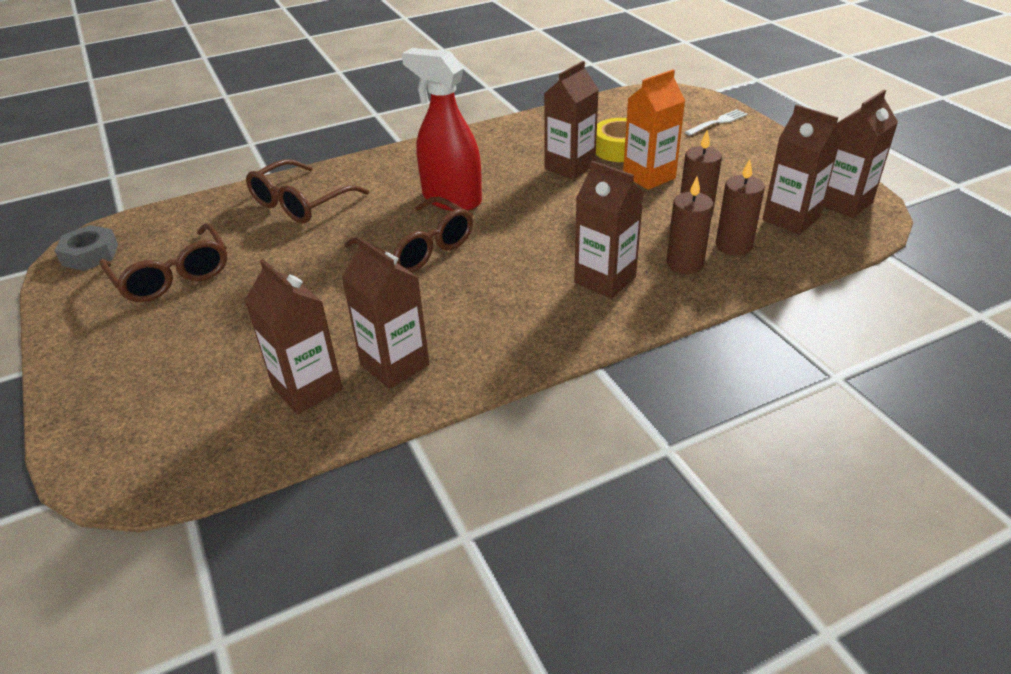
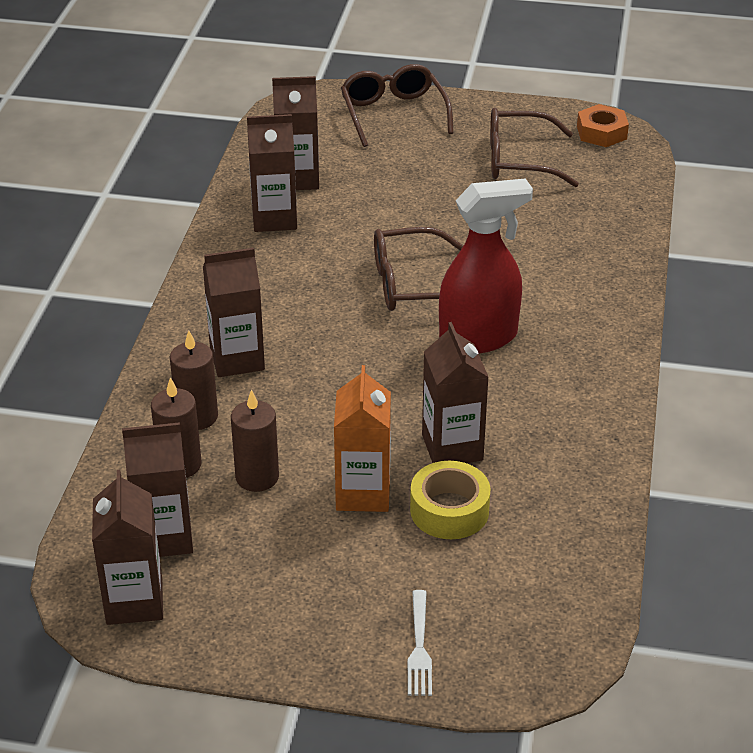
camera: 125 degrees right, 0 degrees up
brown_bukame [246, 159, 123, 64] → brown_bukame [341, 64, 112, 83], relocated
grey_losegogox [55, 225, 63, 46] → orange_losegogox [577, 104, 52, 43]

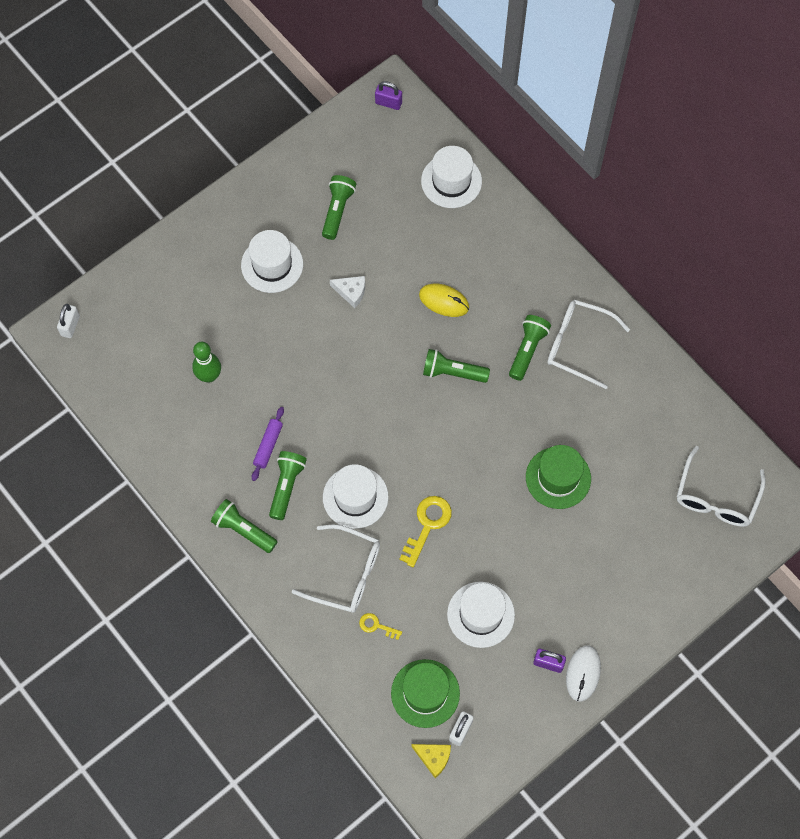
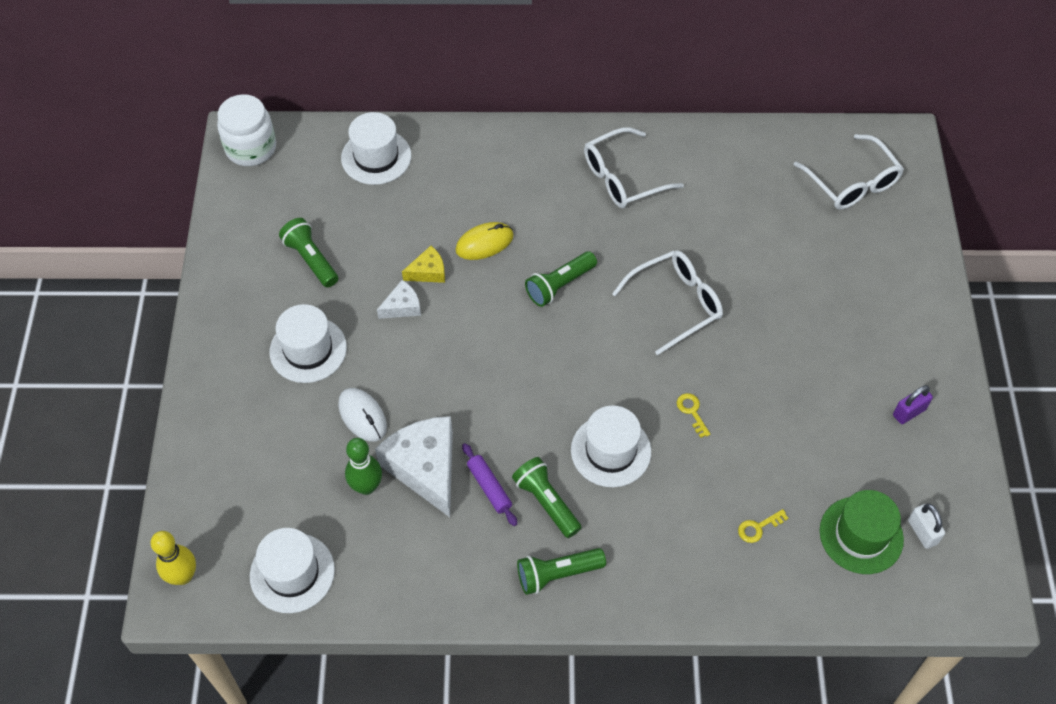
camera: 50 degrees left, 10 degrees down
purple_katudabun [375, 81, 27, 29] → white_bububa [217, 94, 59, 72]
white_katudabun [57, 304, 23, 34] → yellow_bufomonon [151, 531, 45, 54]
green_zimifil [509, 315, 42, 66] → -
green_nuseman [526, 445, 65, 64] → -
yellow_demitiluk [400, 496, 52, 71] → yellow_demitiluk [677, 393, 33, 45], x0.56
white_bukame [292, 524, 88, 89] → white_bukame [612, 250, 111, 105], relocated
white_nuseman [447, 582, 68, 66] → white_nuseman [250, 528, 85, 85], relocated
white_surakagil [566, 645, 35, 57] → white_surakagil [338, 388, 49, 54], relocated
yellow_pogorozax [411, 744, 40, 34] → yellow_pogorozax [402, 246, 43, 37], relocated
- → white_pogorozax [375, 416, 78, 101]

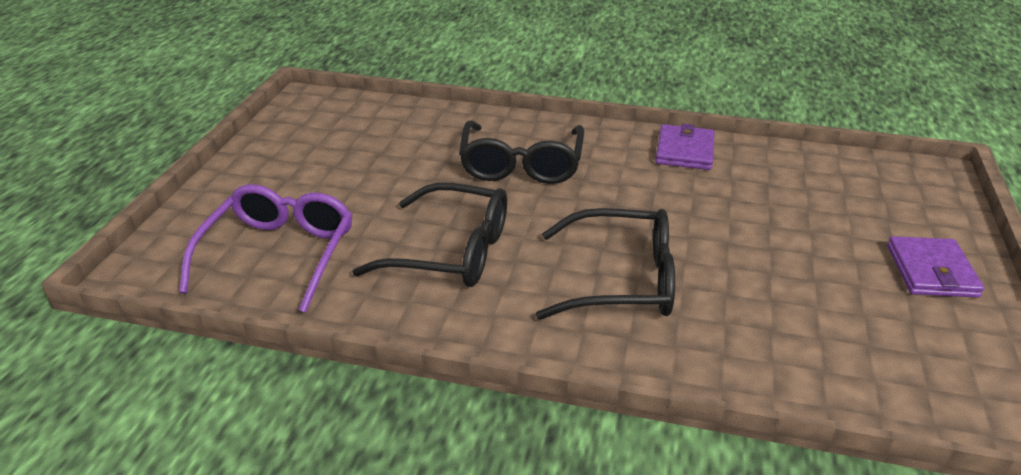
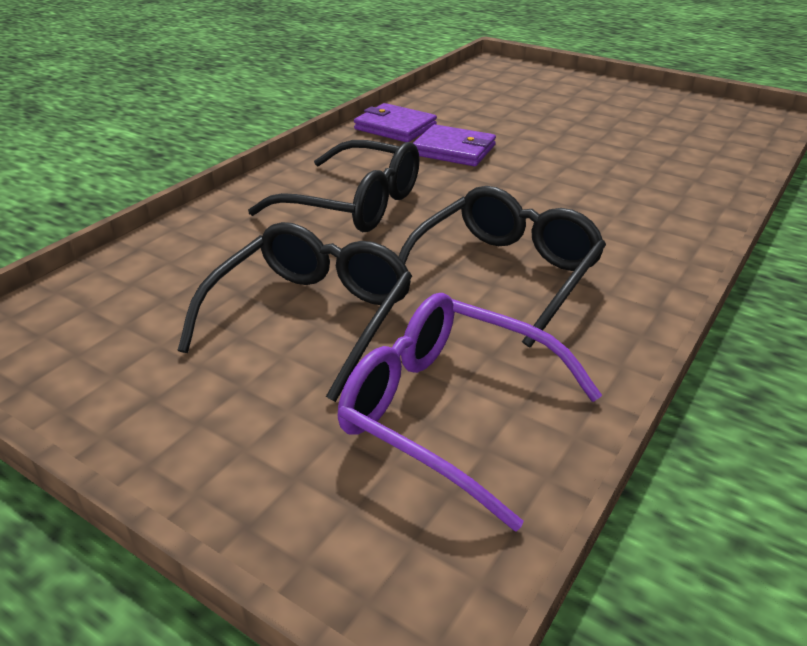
camera: 70 degrees left, 0 degrees up
black_bukame [536, 208, 139, 112] → black_bukame [178, 222, 234, 180], relocated
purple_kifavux [887, 236, 97, 62] → purple_kifavux [413, 124, 83, 42], relocated

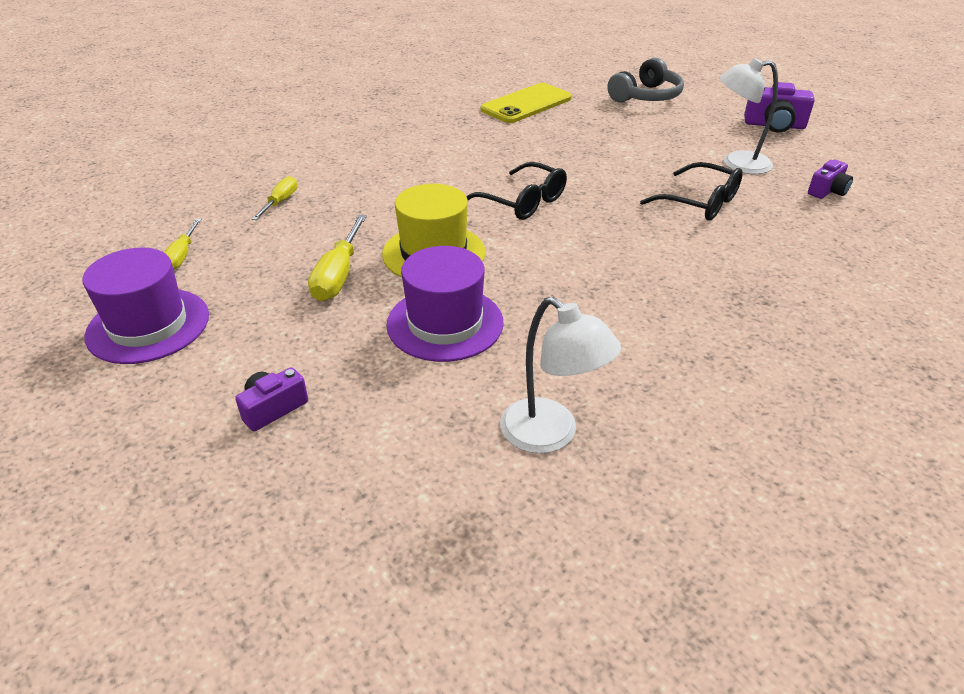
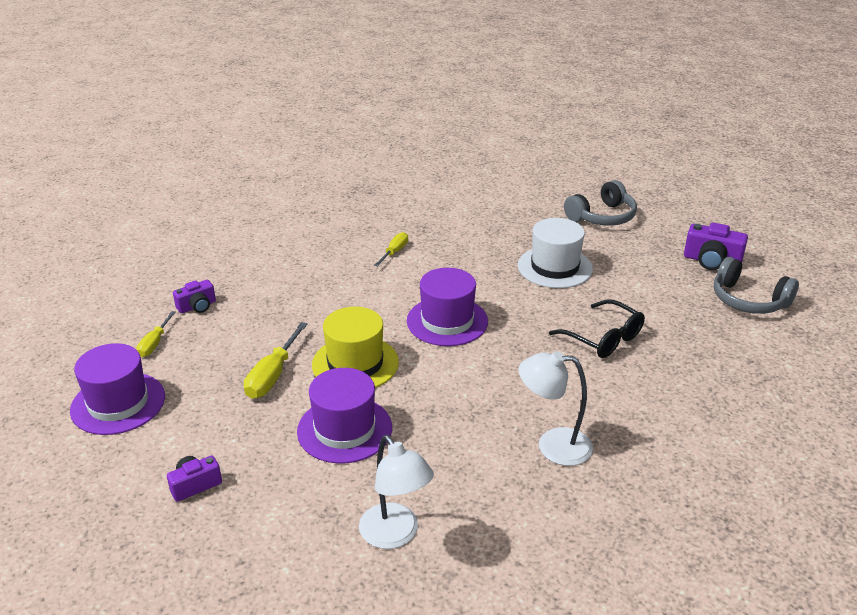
camera: 10 degrees right, 5 degrees down
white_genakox [719, 58, 59, 116] → white_genakox [519, 351, 74, 115], relocated
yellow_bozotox [481, 83, 91, 40] → -
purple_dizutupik [808, 160, 45, 39] → purple_dizutupik [173, 280, 43, 33], relocated
black_bukame [466, 162, 101, 58] → purple_nuseman [407, 268, 81, 78]
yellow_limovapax [252, 176, 45, 44] → yellow_limovapax [374, 232, 34, 34], relocated
- → white_nuseman [518, 218, 75, 70]
- → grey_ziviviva [714, 257, 85, 57]

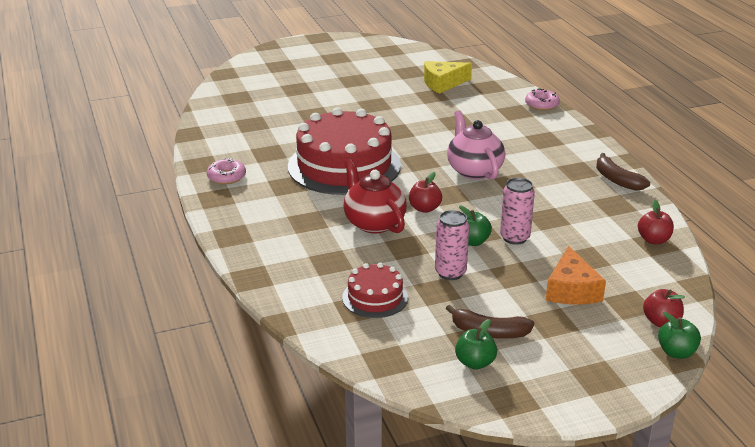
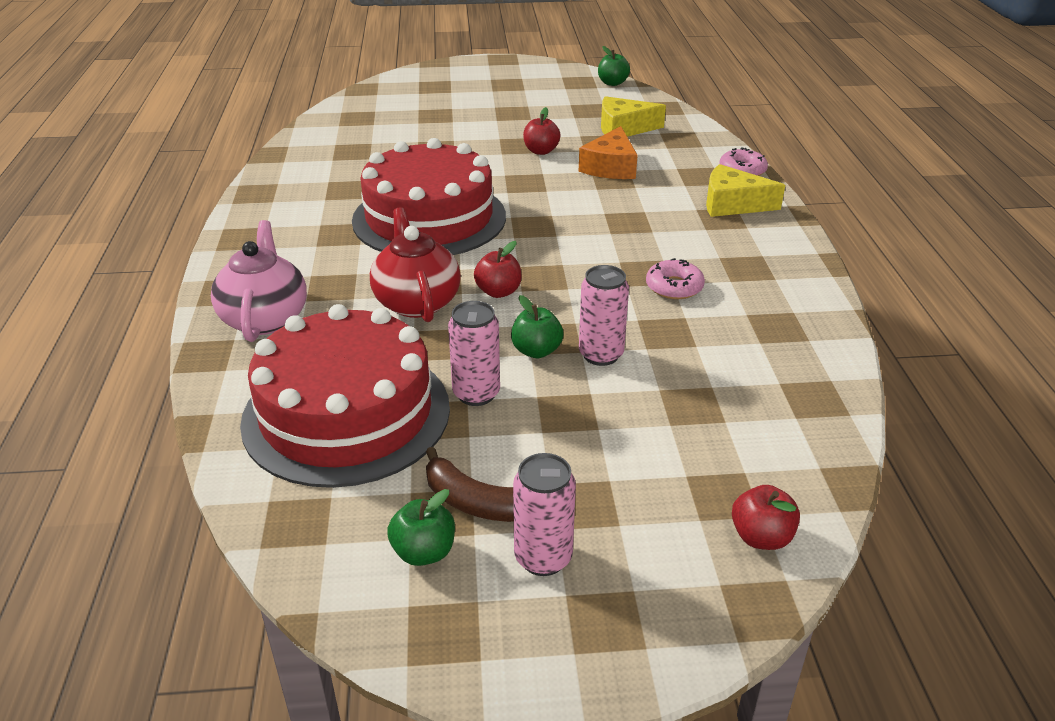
camera: 15 degrees right, 5 degrees up
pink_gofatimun [447, 111, 58, 69] → pink_gofatimun [211, 220, 96, 122], relocated
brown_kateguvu [596, 153, 54, 38] → -
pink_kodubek [207, 158, 39, 26] → pink_kodubek [646, 258, 59, 41], relocated
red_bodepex [638, 200, 36, 44] → red_bodepex [523, 107, 37, 48], relocated
orange_pogorozax [546, 246, 60, 59] → orange_pogorozax [579, 126, 59, 53], relocated
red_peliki [342, 263, 66, 55] → red_peliki [240, 304, 210, 184], x2.09
green_bodepex [658, 312, 43, 47] → green_bodepex [598, 46, 32, 40], relocated
- → yellow_pogorozax [706, 164, 79, 53]
- → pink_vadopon [513, 453, 63, 123]

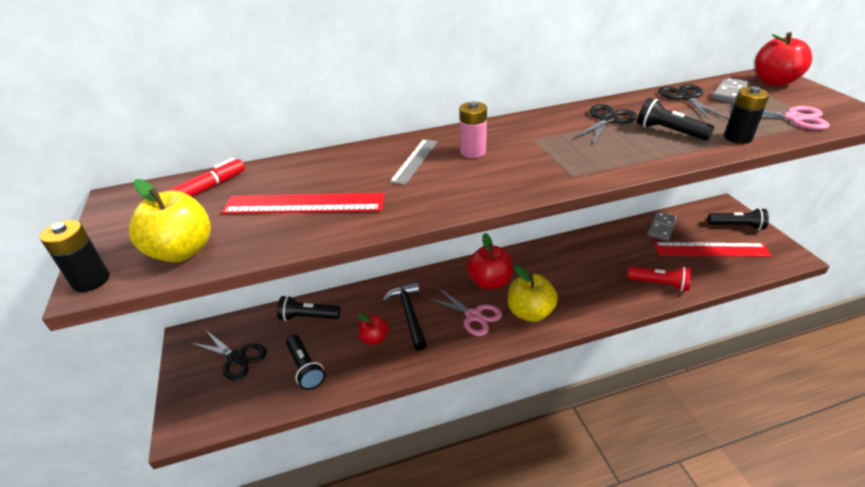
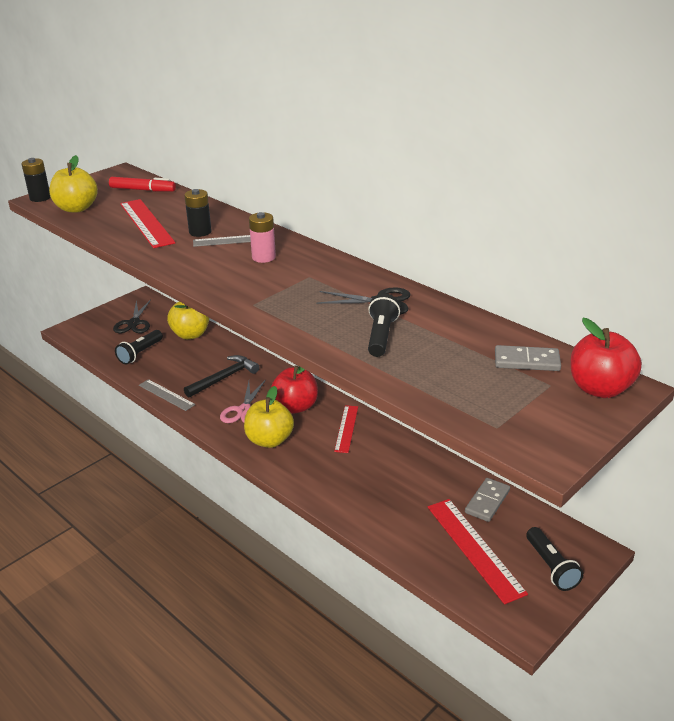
camera: 60 degrees right, 5 degrees down
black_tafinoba [658, 84, 71, 37] → -
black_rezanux [724, 86, 46, 58] → black_rezanux [184, 189, 27, 48], relocated
pink_tafinoba [727, 106, 103, 24] → -
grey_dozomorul [648, 212, 29, 29] → grey_dozomorul [465, 478, 45, 44], 60 degrees counterclockwise
red_zimifil [628, 267, 64, 24] → -
black_zimifil [277, 296, 63, 25] → yellow_bodepex [167, 302, 42, 37]
red_bodepex [358, 314, 30, 31] → -
- → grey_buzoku [139, 379, 56, 32]
- → red_buzoku [334, 405, 24, 48]

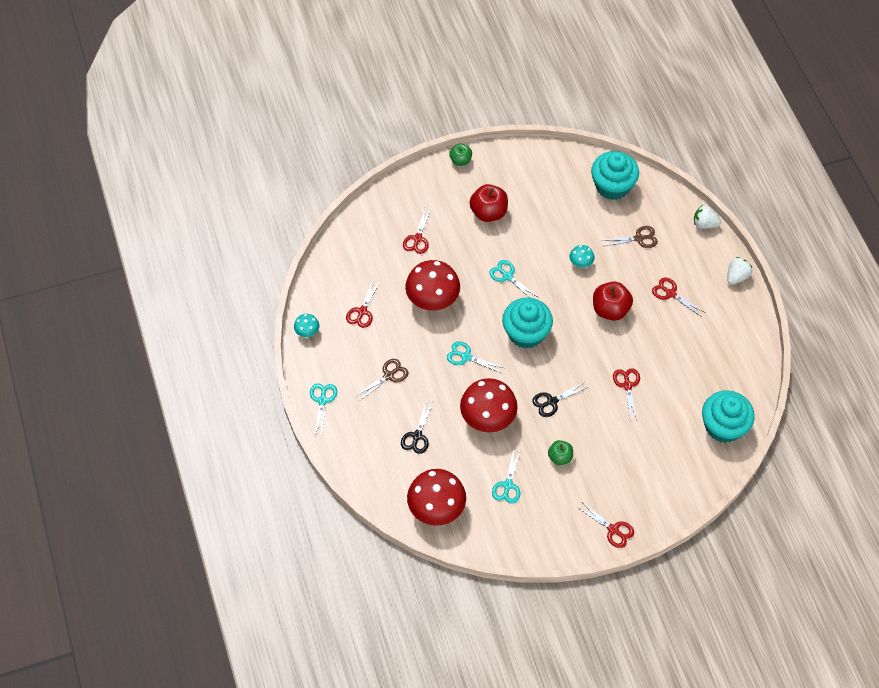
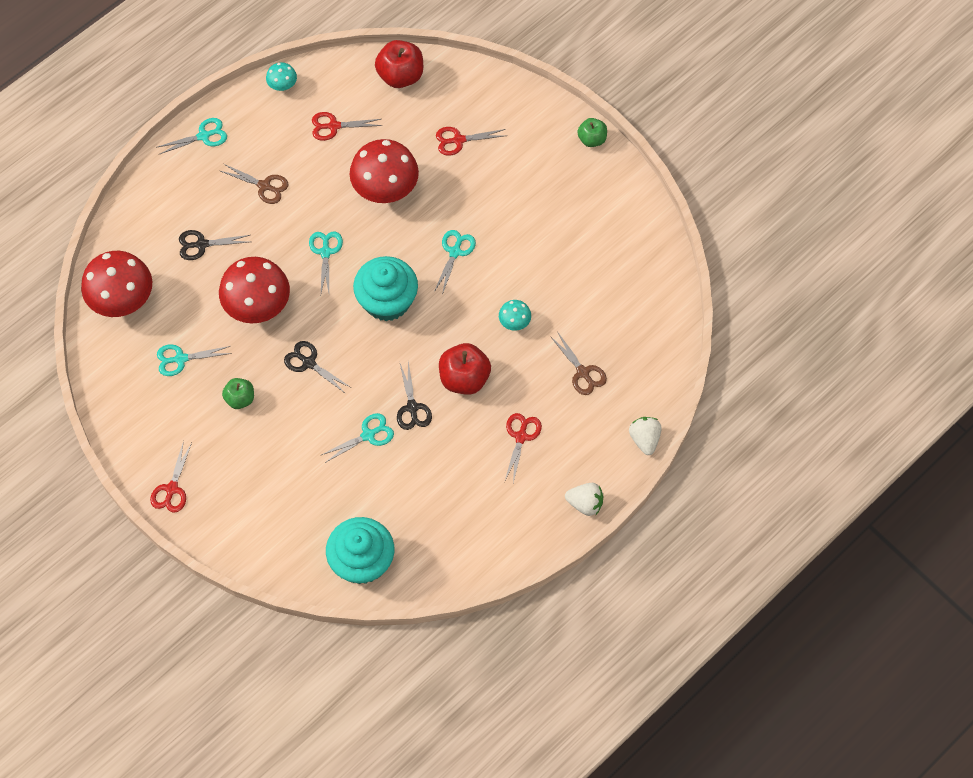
camera: 65 degrees right, 5 degrees up
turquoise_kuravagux [591, 151, 48, 49] → -
red_bodepex [470, 184, 38, 38] → red_bodepex [375, 40, 48, 48], relocated
red_tafinoba [613, 368, 27, 53] → turquoise_tafinoba [322, 413, 72, 50]
- → black_tafinoba [397, 362, 35, 68]

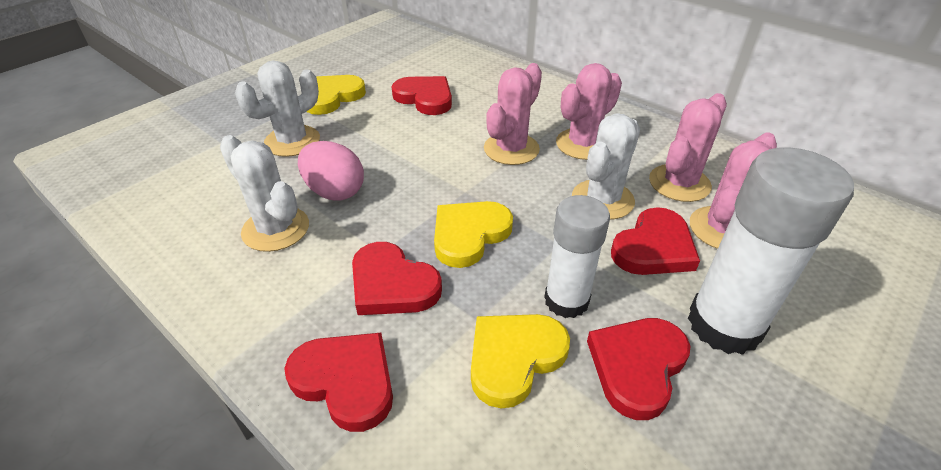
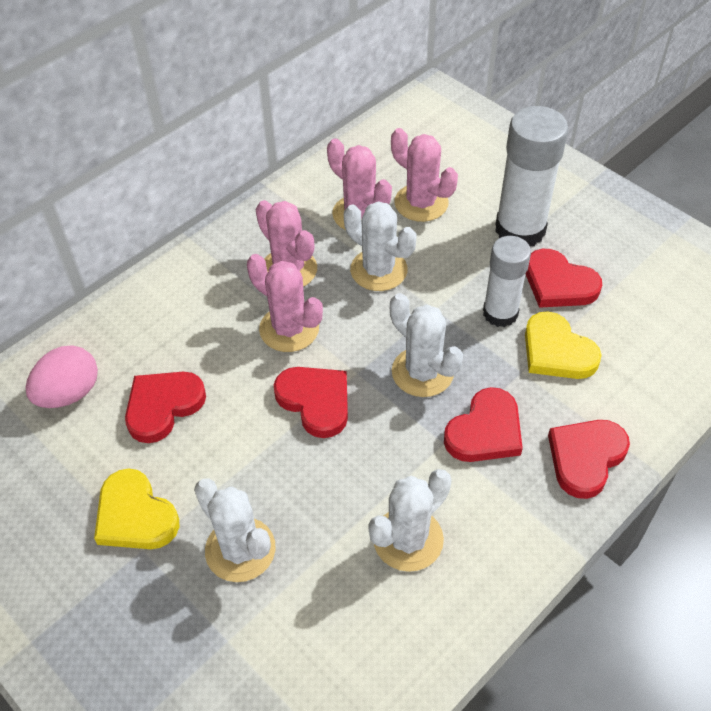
camera: 85 degrees left, 10 degrees up
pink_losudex [298, 141, 66, 59] → pink_losudex [26, 345, 72, 63], relocated
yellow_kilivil [434, 201, 79, 67] → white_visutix [390, 293, 73, 104]
red_kilivil [611, 207, 89, 68] → red_kilivil [274, 367, 74, 71], relocated

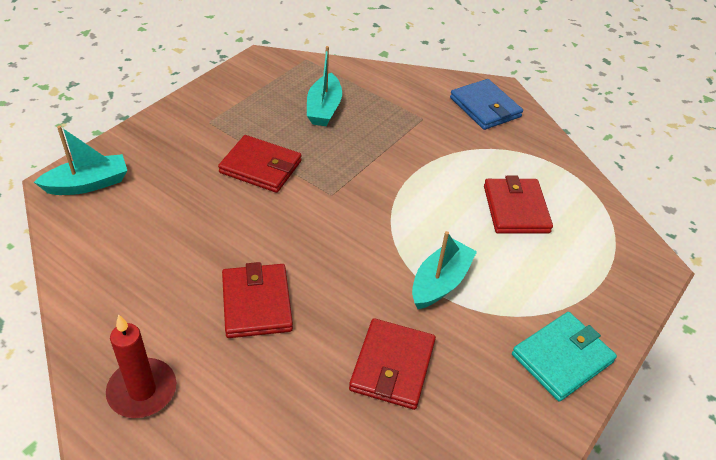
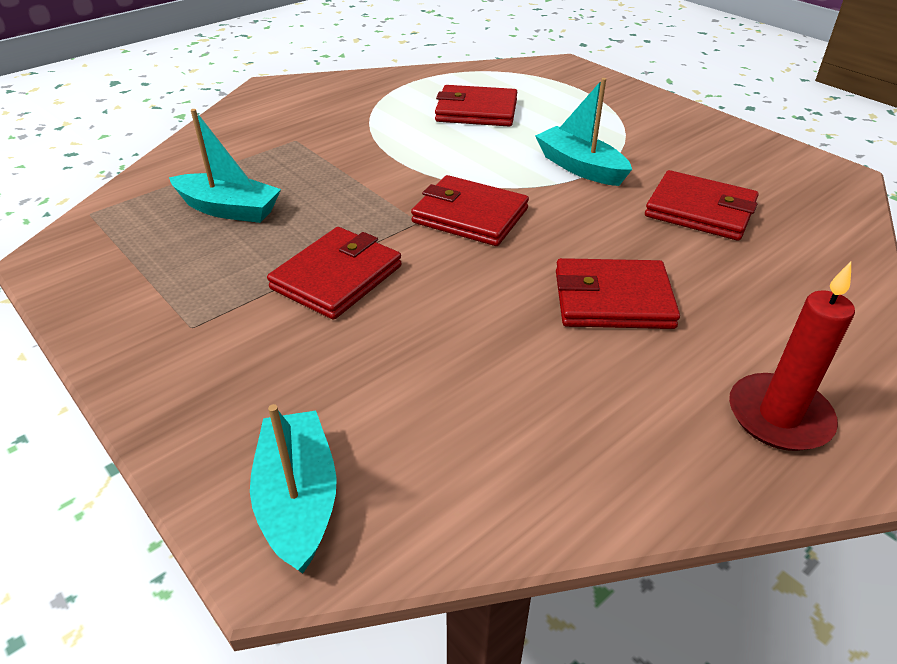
camera: 75 degrees left, 5 degrees down
blue_kifavux [450, 79, 73, 51] → -
turquoise_kifavux [512, 312, 105, 90] → -
- → red_kifavux [411, 175, 118, 71]

